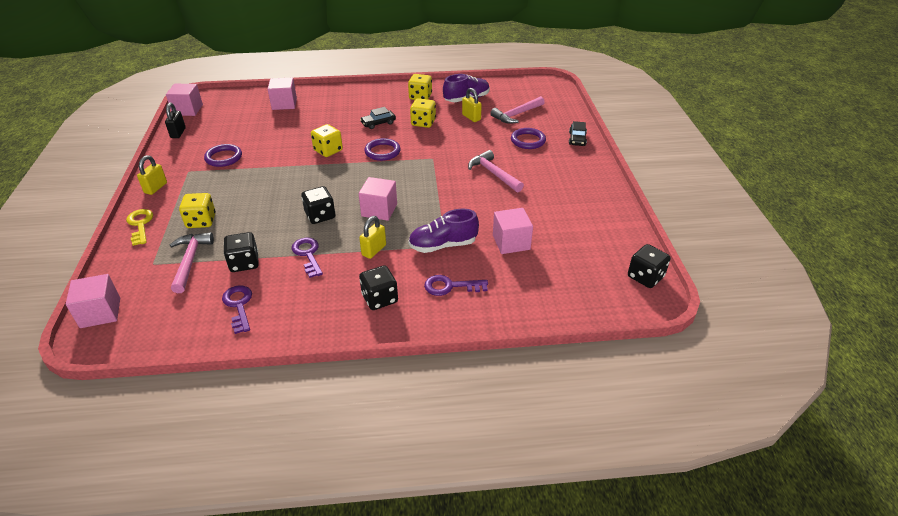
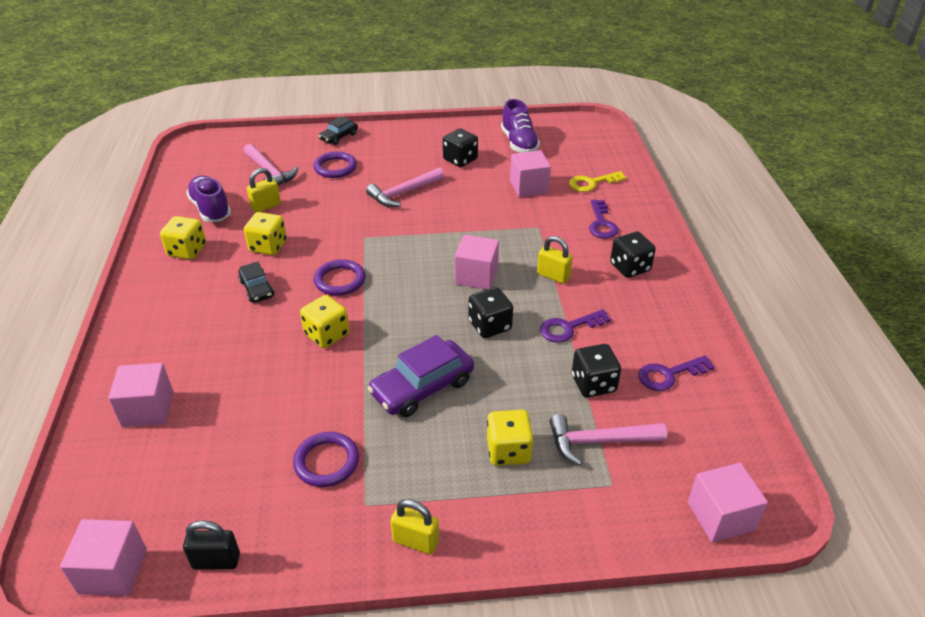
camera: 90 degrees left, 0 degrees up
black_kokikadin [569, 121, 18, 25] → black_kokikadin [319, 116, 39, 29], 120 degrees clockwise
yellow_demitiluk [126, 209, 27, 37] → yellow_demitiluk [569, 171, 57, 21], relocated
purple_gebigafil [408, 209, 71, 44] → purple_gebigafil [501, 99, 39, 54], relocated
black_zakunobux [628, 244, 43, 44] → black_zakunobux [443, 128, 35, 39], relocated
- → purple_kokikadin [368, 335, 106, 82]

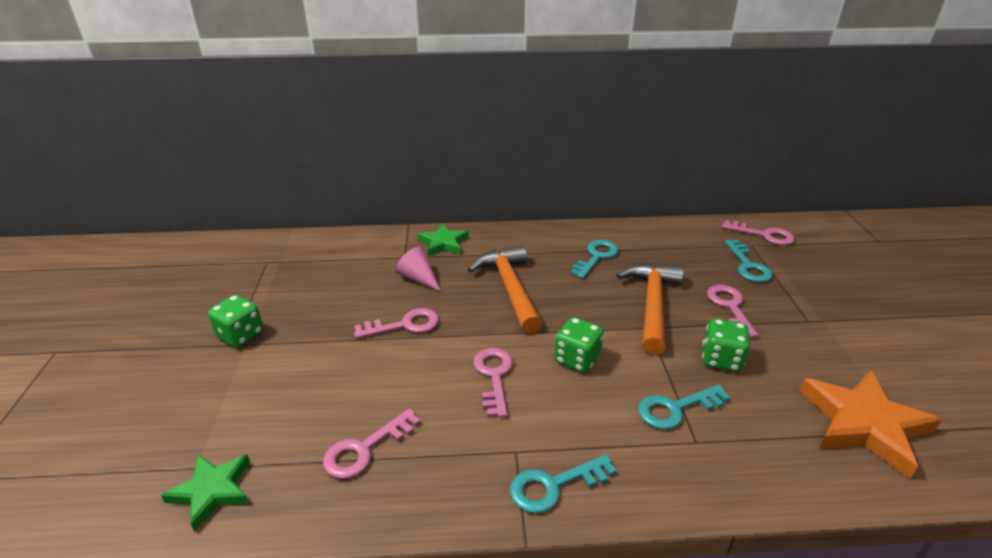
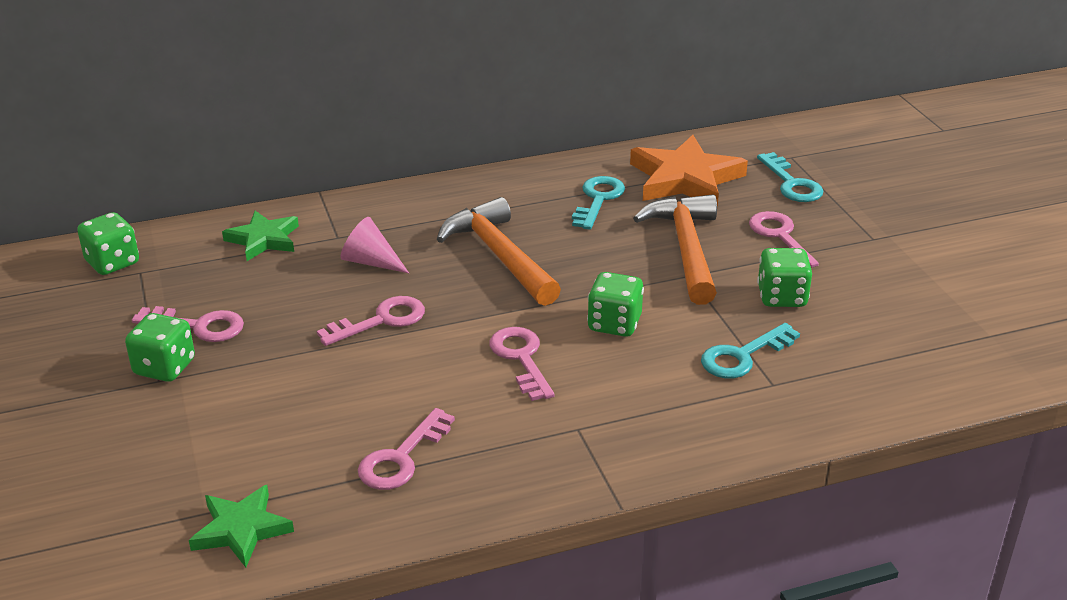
camera: 15 degrees left, 0 degrees up
pink_demitiluk [722, 220, 73, 25] → pink_demitiluk [132, 306, 112, 36], relocated
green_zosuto [417, 223, 52, 33] → green_zosuto [222, 211, 77, 50], relocated
orange_zosuto [799, 371, 143, 108] → orange_zosuto [630, 135, 118, 72], relocated
turquoise_demitiluk [510, 454, 107, 59] → -
- → green_zakunobux [77, 212, 62, 63]

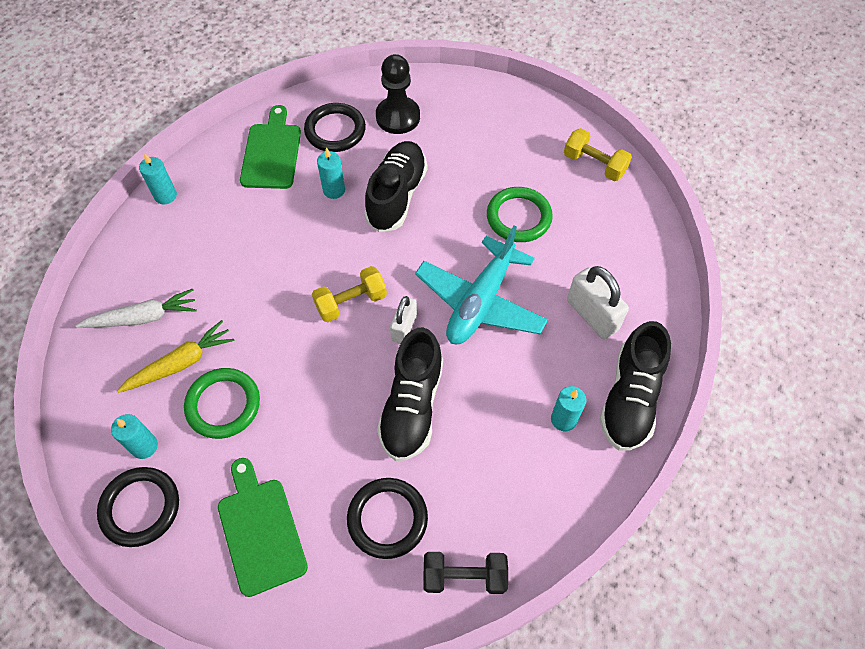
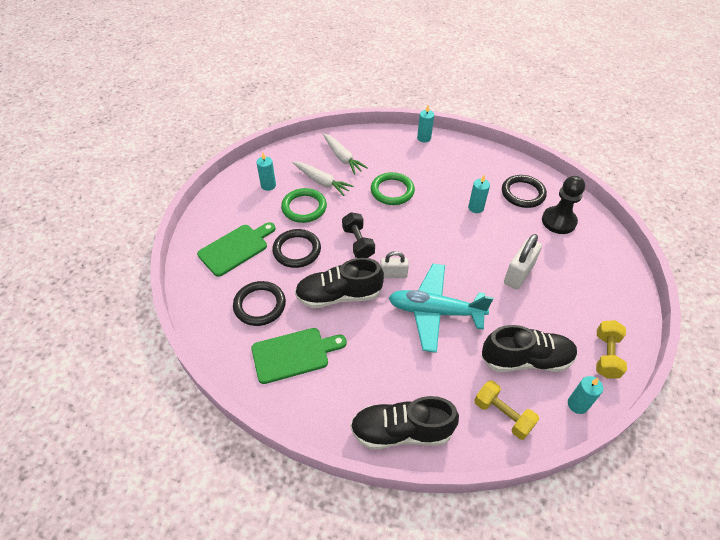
camera: 70 degrees right, 10 degrees down
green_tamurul [240, 105, 61, 84] → green_tamurul [251, 328, 96, 56], relocated
black_gebigafil [364, 141, 63, 91] → black_gebigafil [482, 325, 95, 47], relocated
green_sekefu [487, 187, 66, 55] → green_sekefu [371, 172, 44, 33], relocated
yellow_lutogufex [312, 266, 75, 56] → yellow_lutogufex [474, 381, 65, 59], relocated
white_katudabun [567, 266, 62, 73] → white_katudabun [504, 234, 38, 56], relocated
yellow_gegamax [117, 320, 118, 73] → white_gegamax [292, 162, 62, 34]
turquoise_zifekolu [551, 386, 35, 45] → turquoise_zifekolu [568, 376, 35, 38], relocated
black_sekefu [97, 467, 82, 80] → black_sekefu [272, 229, 49, 39], relocated
black_lutogufex [423, 552, 85, 42] → black_lutogufex [342, 212, 33, 46], relocated

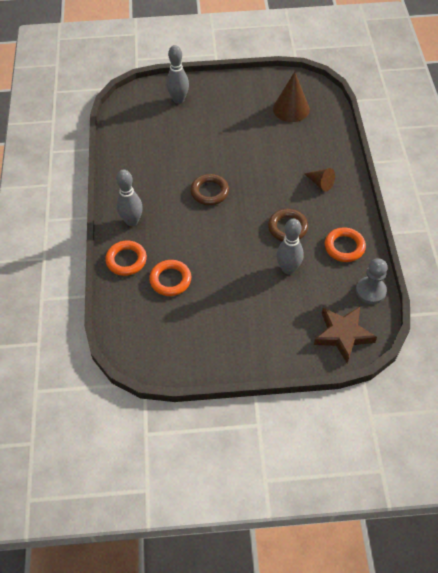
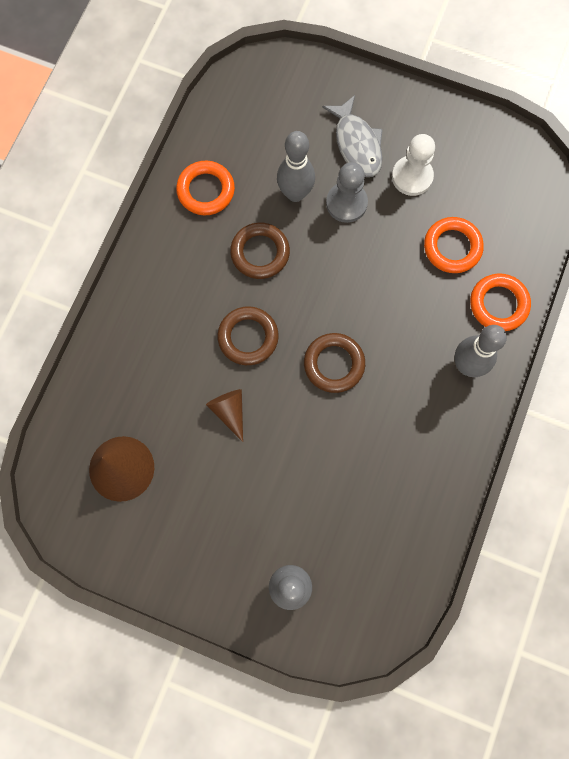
camera: 155 degrees left, 20 degrees up
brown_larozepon [304, 168, 31, 24] → brown_larozepon [206, 389, 37, 53], relocated
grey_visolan [356, 258, 32, 46] → grey_visolan [326, 162, 42, 61], relocated
brown_zosuto [314, 307, 63, 56] → -
- → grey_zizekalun [322, 95, 61, 82]
- → white_visolan [392, 134, 43, 62]
- → brown_sekefu [217, 306, 62, 59]

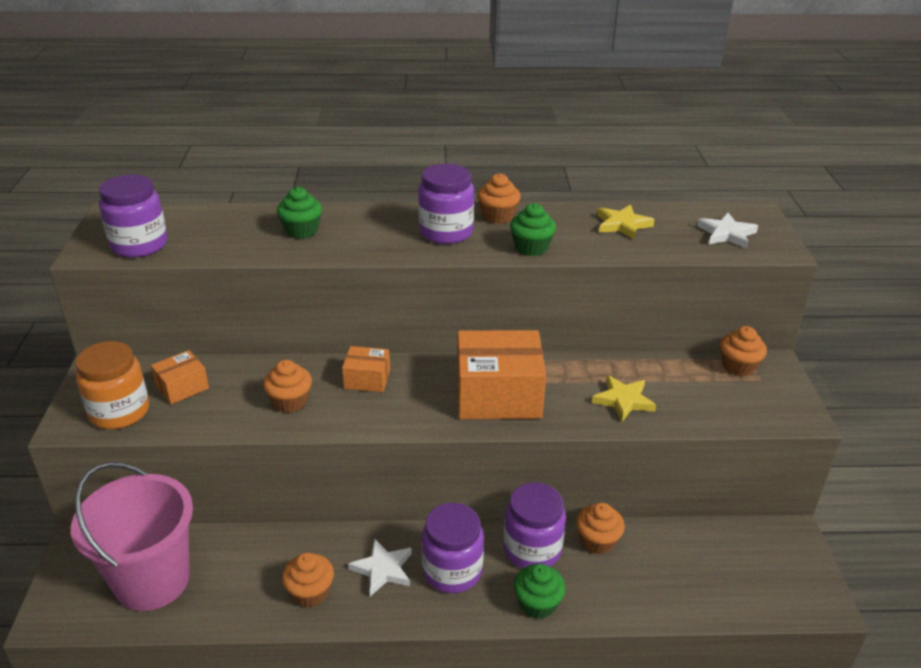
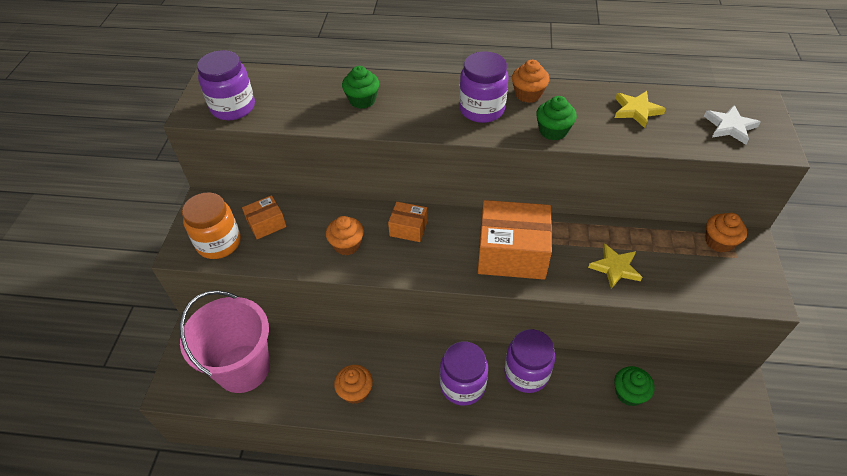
camera: 10 degrees right, 15 degrees up
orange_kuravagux [576, 503, 49, 51] → -
white_zosuto [348, 538, 64, 58] → -
green_kuravagux [514, 564, 52, 55] → green_kuravagux [615, 366, 40, 40], relocated

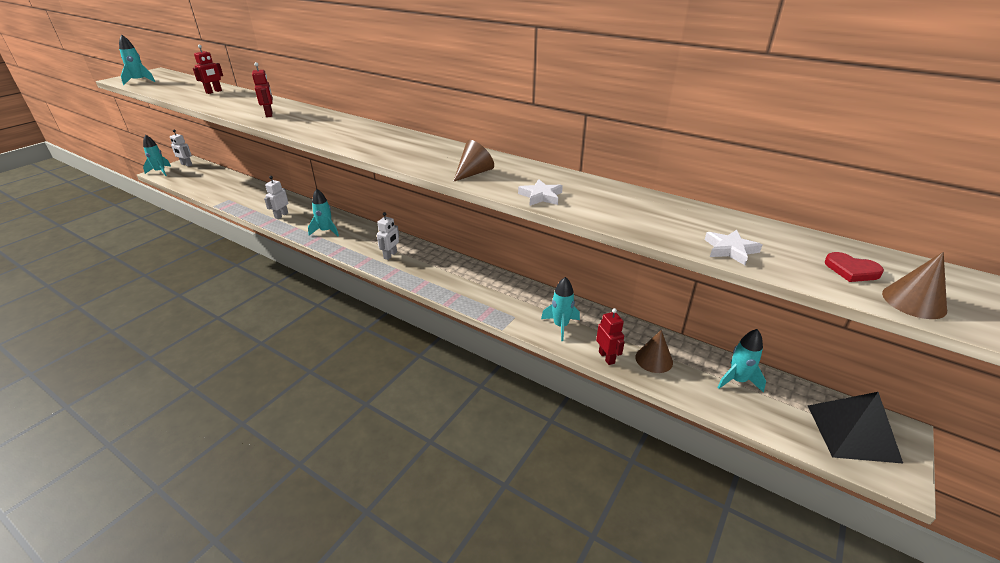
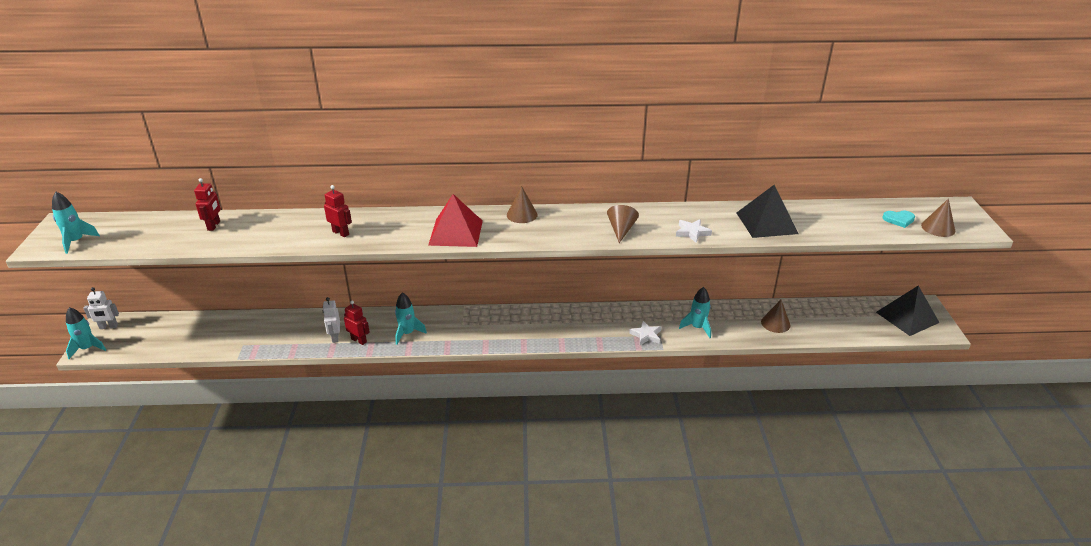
camera: 35 degrees left, 0 degrees up
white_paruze [377, 212, 22, 48] → -
white_zosuto [705, 230, 57, 35] → white_zosuto [629, 321, 32, 24], relocated
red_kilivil [825, 252, 59, 30] → turquoise_kilivil [882, 211, 33, 17]
red_paruze [596, 308, 29, 57] → red_paruze [344, 301, 26, 44], relocated
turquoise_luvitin [717, 329, 49, 64] → -
- → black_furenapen [737, 185, 61, 53]
- → brown_larozepon [507, 186, 31, 37]
- → red_furenapen [428, 194, 55, 53]

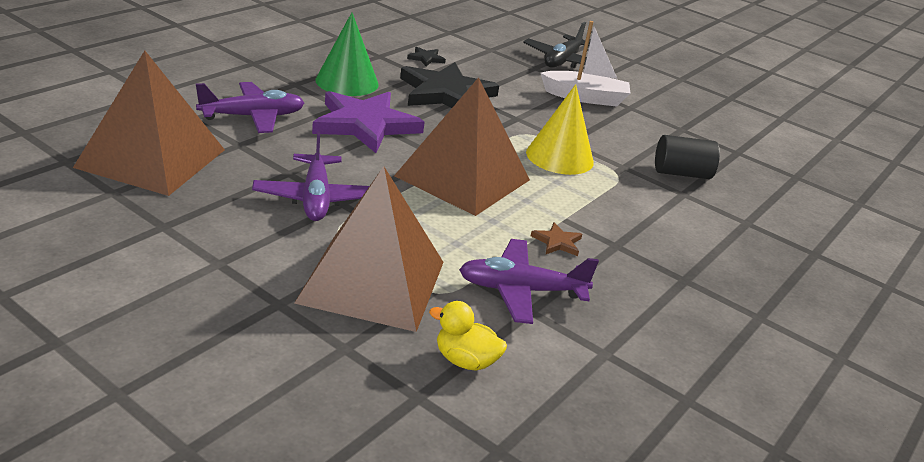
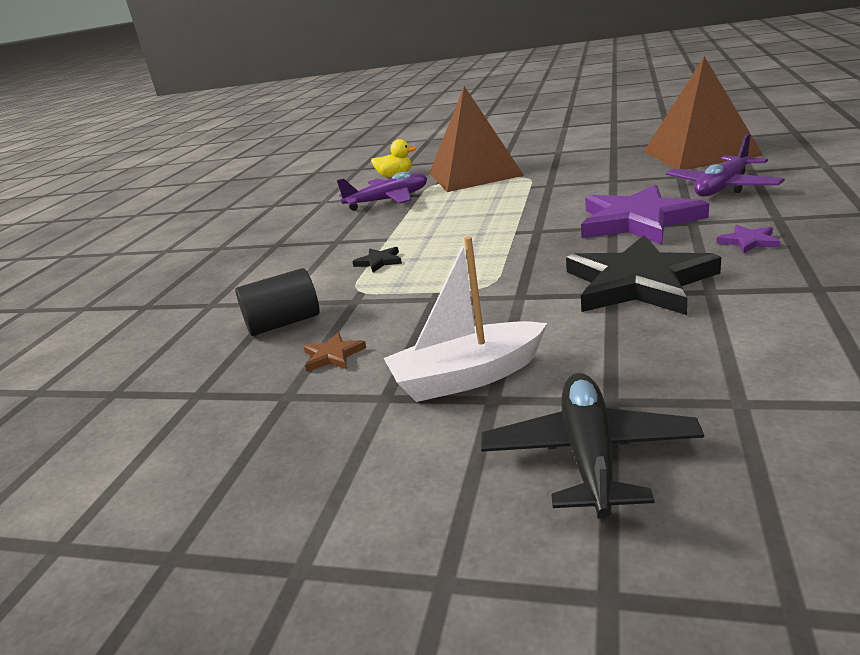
camera: 165 degrees right, 5 degrees down
green_larozepon [315, 12, 64, 84] → purple_zosuto [717, 225, 63, 29]
black_zosuto [407, 47, 39, 19] → black_zosuto [352, 247, 50, 26], relocated
brown_furenapen [394, 77, 136, 139] → -
yellow_larozepon [526, 84, 68, 91] → -
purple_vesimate [252, 131, 117, 90] → -
brown_zosuto [531, 222, 51, 34] → brown_zosuto [303, 332, 64, 40], relocated

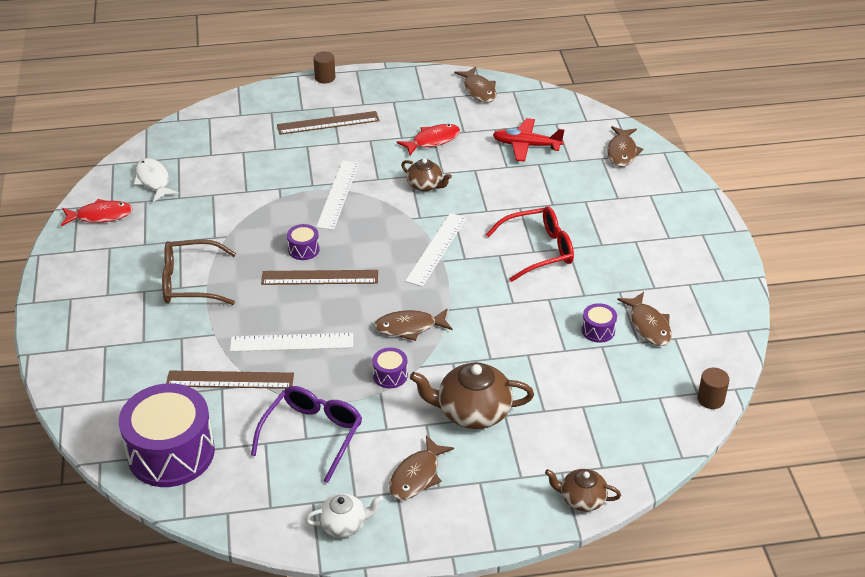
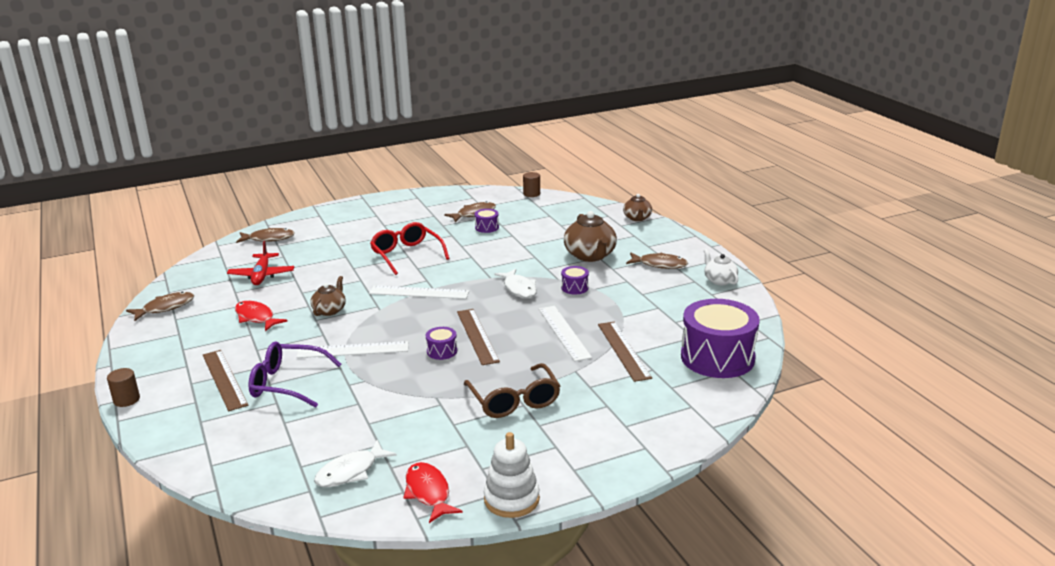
camera: 105 degrees left, 15 degrees down
brown_zizekalun [374, 308, 79, 33] → white_zizekalun [494, 269, 43, 29]
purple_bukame [251, 386, 111, 97] → purple_bukame [248, 341, 93, 67], relocated
- → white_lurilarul [484, 432, 56, 86]

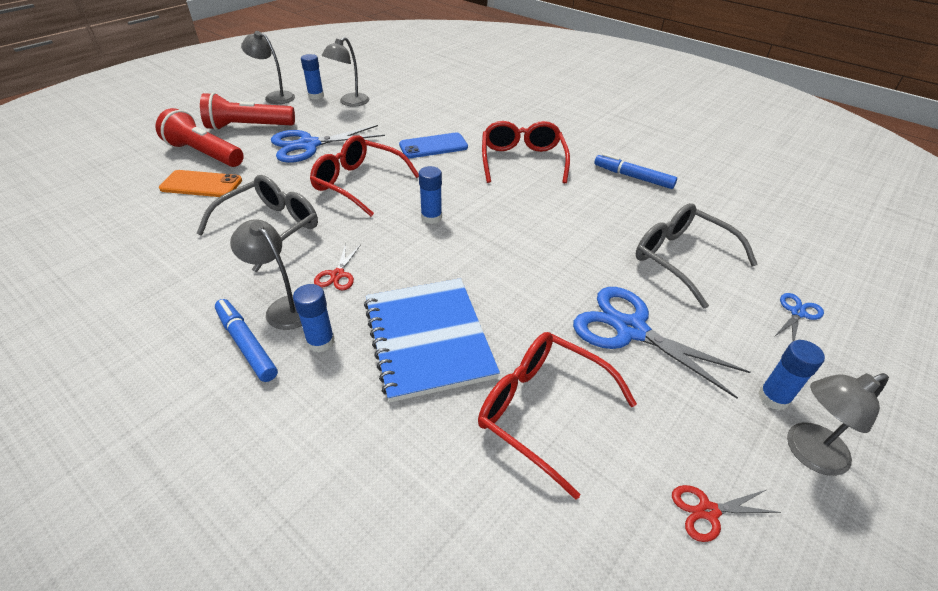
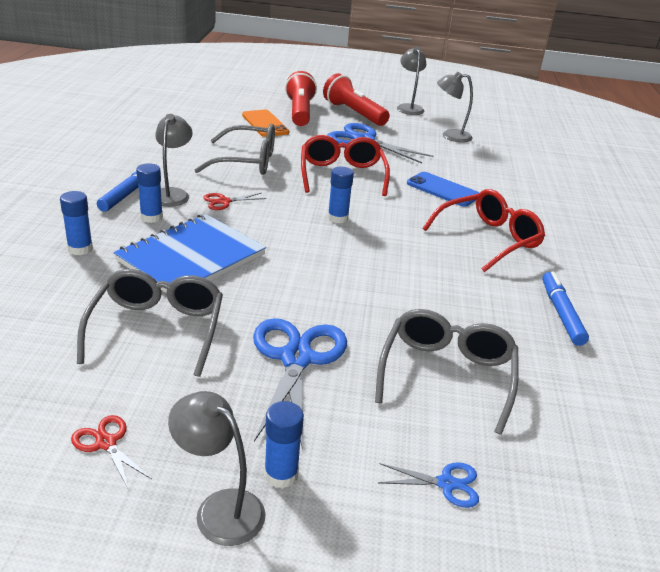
camera: 55 degrees right, 10 degrees down
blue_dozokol [301, 54, 23, 45] → blue_dozokol [60, 191, 33, 64], relocated
red_bukame [478, 332, 159, 168] → grey_bukame [77, 269, 146, 108]

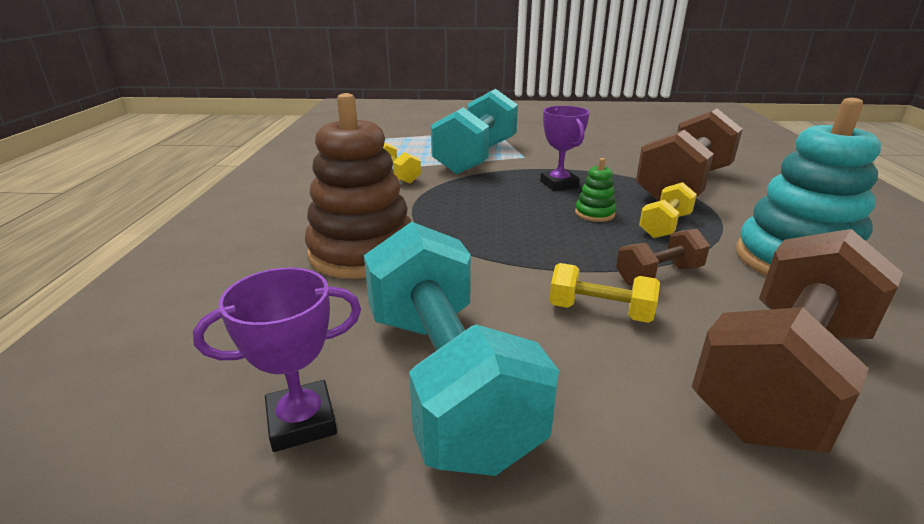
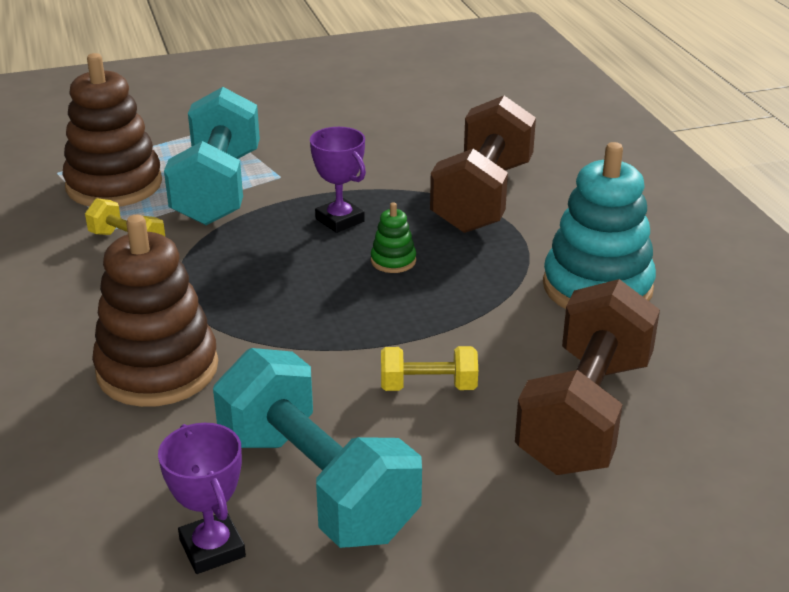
camera: 20 degrees left, 5 degrees up
yellow_lutogufex [639, 182, 58, 56] → -
brown_lutogufex [616, 229, 94, 56] → -
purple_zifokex [193, 267, 168, 185] → purple_zifokex [158, 423, 88, 151], 75 degrees counterclockwise
- → brown_lurilarul [63, 53, 99, 154]

